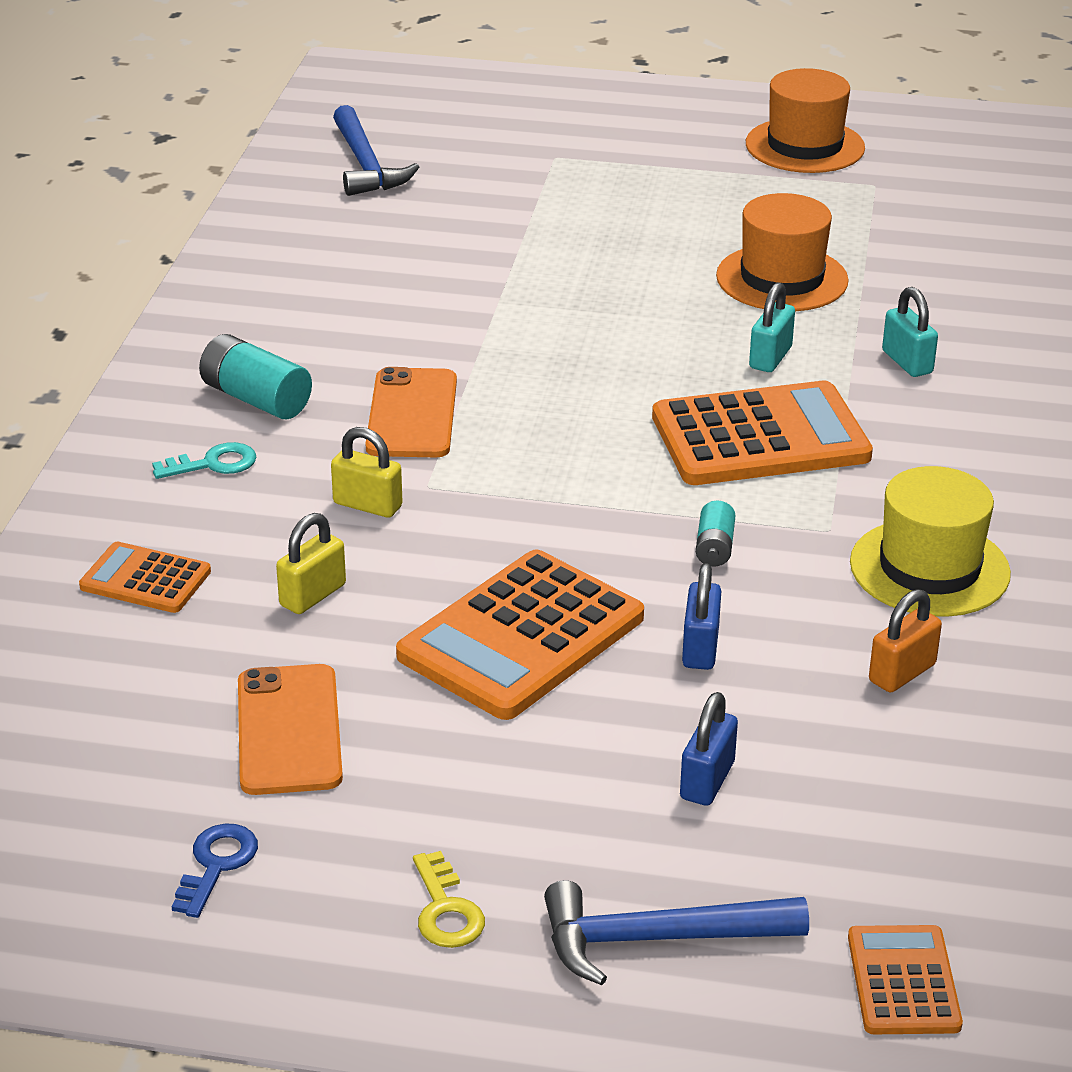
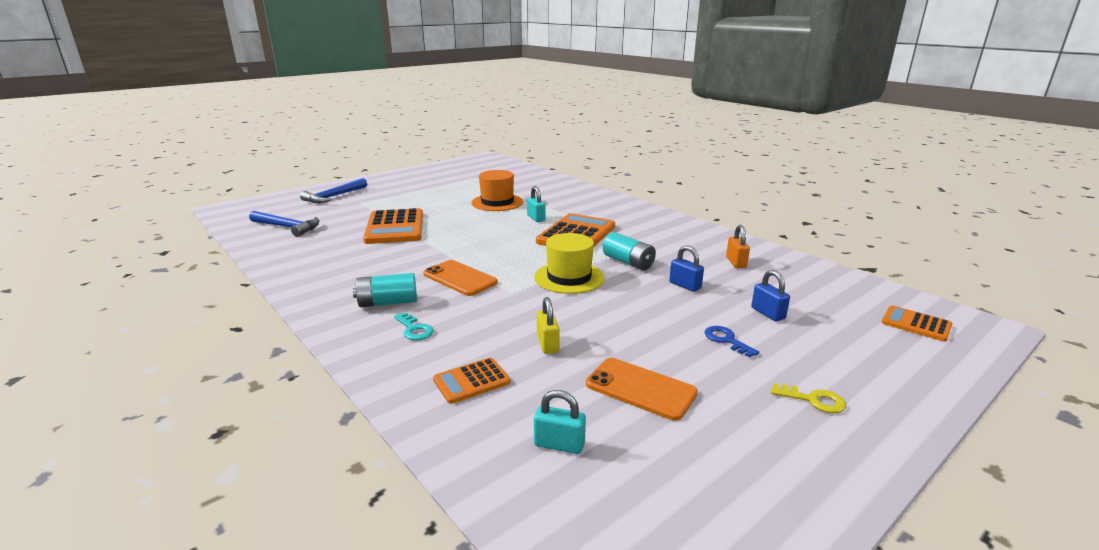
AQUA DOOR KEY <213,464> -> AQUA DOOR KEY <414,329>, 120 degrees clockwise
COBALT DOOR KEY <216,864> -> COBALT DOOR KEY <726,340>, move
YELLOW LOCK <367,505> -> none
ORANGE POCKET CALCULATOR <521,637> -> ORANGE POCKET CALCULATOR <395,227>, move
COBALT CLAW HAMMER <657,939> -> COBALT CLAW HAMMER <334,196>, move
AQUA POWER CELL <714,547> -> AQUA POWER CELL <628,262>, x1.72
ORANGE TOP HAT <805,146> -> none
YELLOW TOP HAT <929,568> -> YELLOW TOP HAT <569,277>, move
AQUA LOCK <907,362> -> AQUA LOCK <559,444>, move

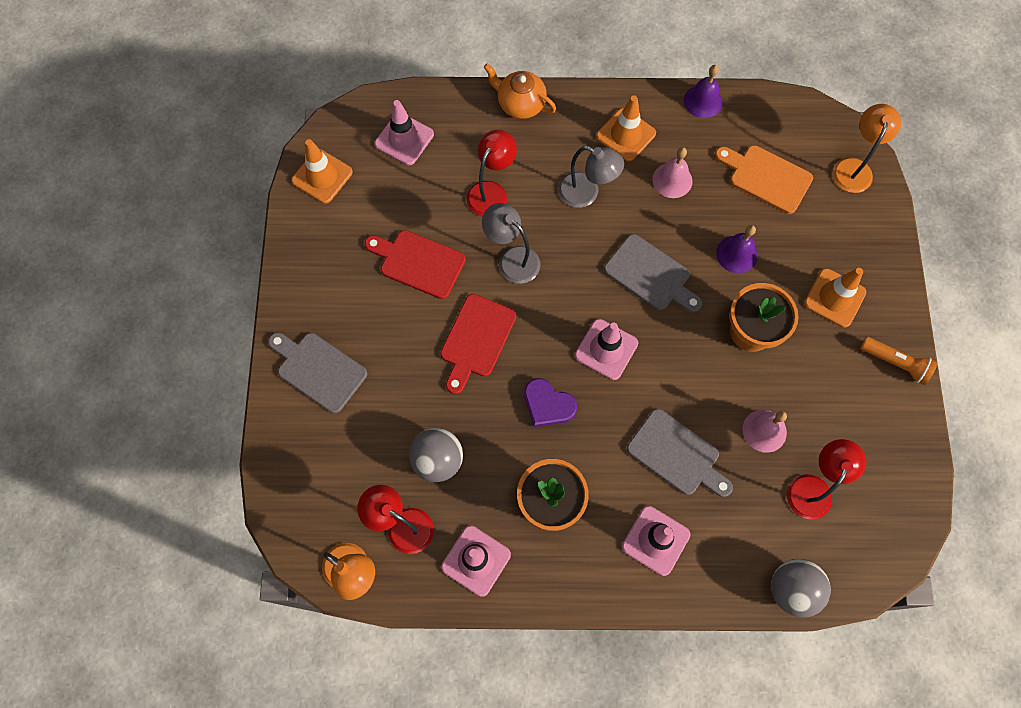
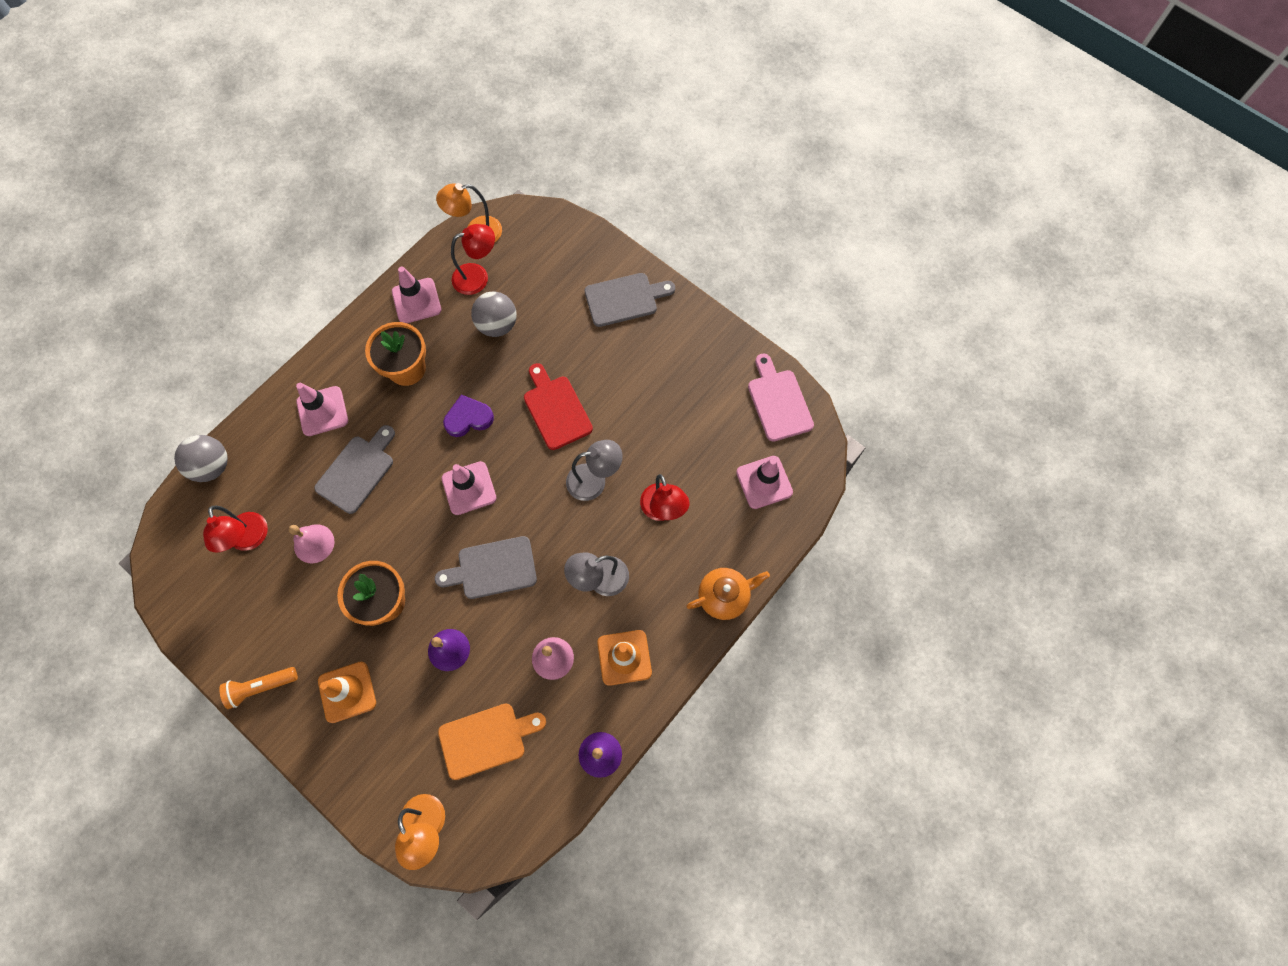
ORANGE SAFETY CONE <322,176> -> ROSE-PINK CHOPPING BOARD <778,402>
SCARLET CHOPPING BOARD <418,263> -> none
GRAY CHOPPING BOARD <676,454> -> GRAY CHOPPING BOARD <357,471>, 135 degrees clockwise

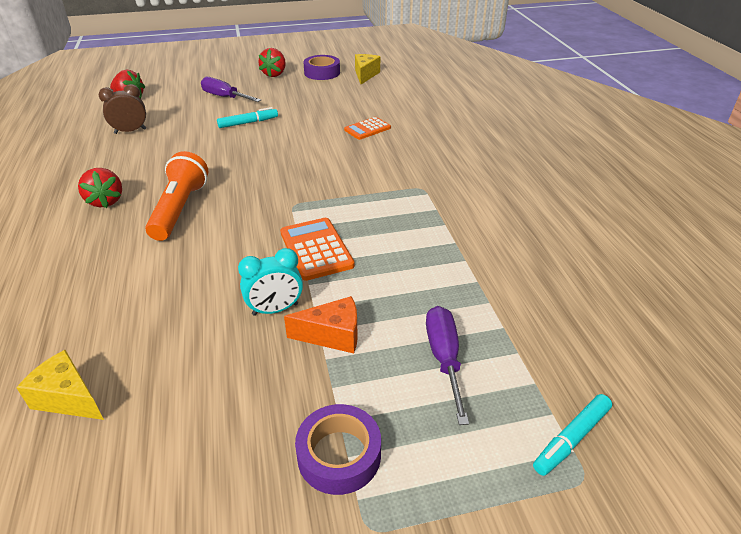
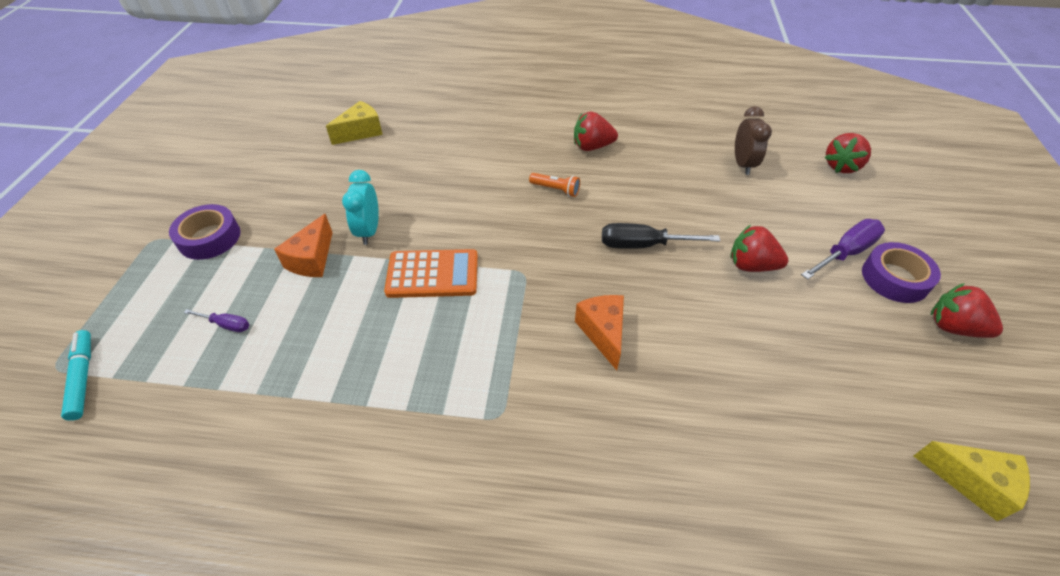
ORANGE POCKET TORCH <180,209> -> ORANGE POCKET TORCH <556,190>, x0.48
AQUA MARKER PEN <248,123> -> SCARLET BERRY <751,265>
VIOLET ROLL OF TAPE <322,73> -> VIOLET ROLL OF TAPE <895,278>, move
ORANGE POCKET CALCULATOR <367,129> -> none
VIOLET FLAT SCREWDRIVER <444,359> -> VIOLET FLAT SCREWDRIVER <226,325>, x0.54
none -> ORANGE PIECE OF CHEESE <603,333>
none -> BLACK FLAT SCREWDRIVER <643,245>

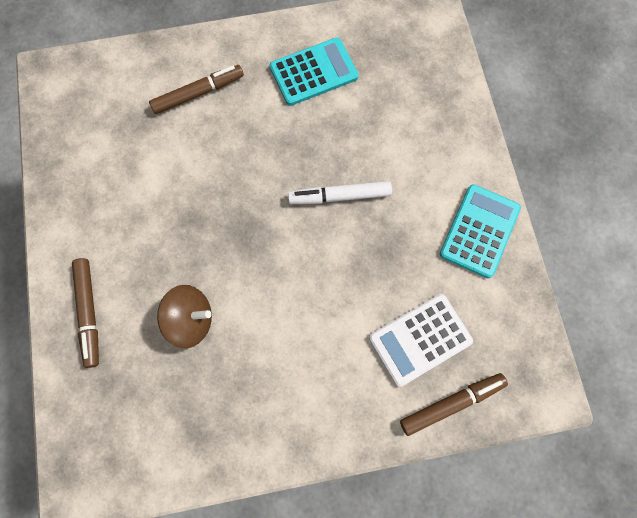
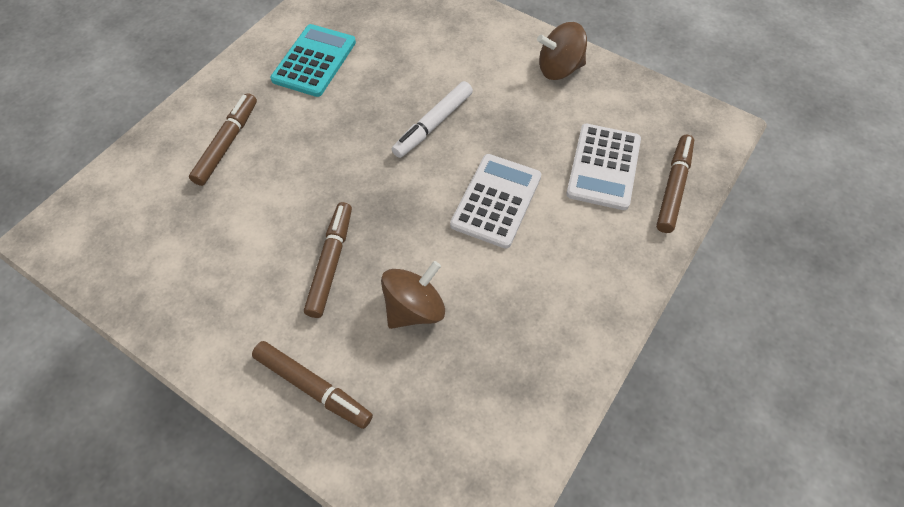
AQUA POCKET CALCULATOR <479,231> -> DARK BROWN WHIRLIGIG <559,69>
none -> DARK BROWN MARKER PEN <331,263>
none -> SNOW-WHITE POCKET CALCULATOR <496,201>

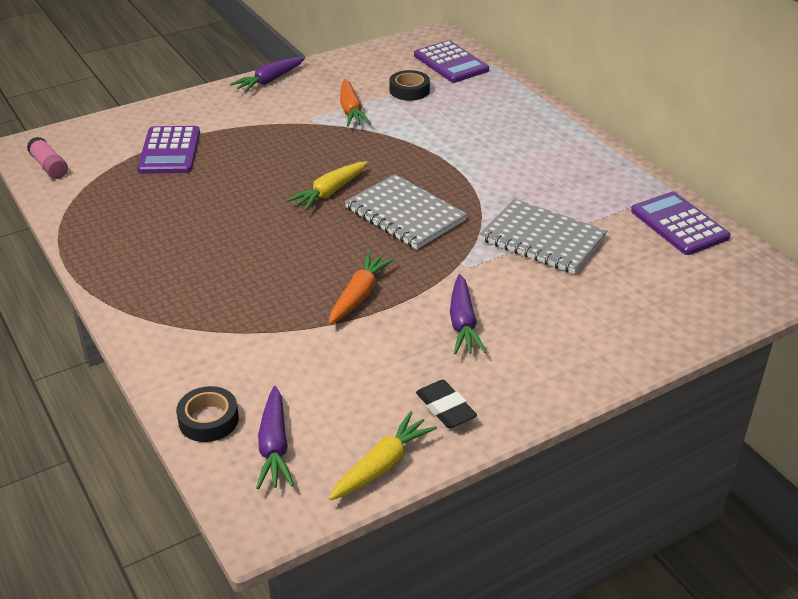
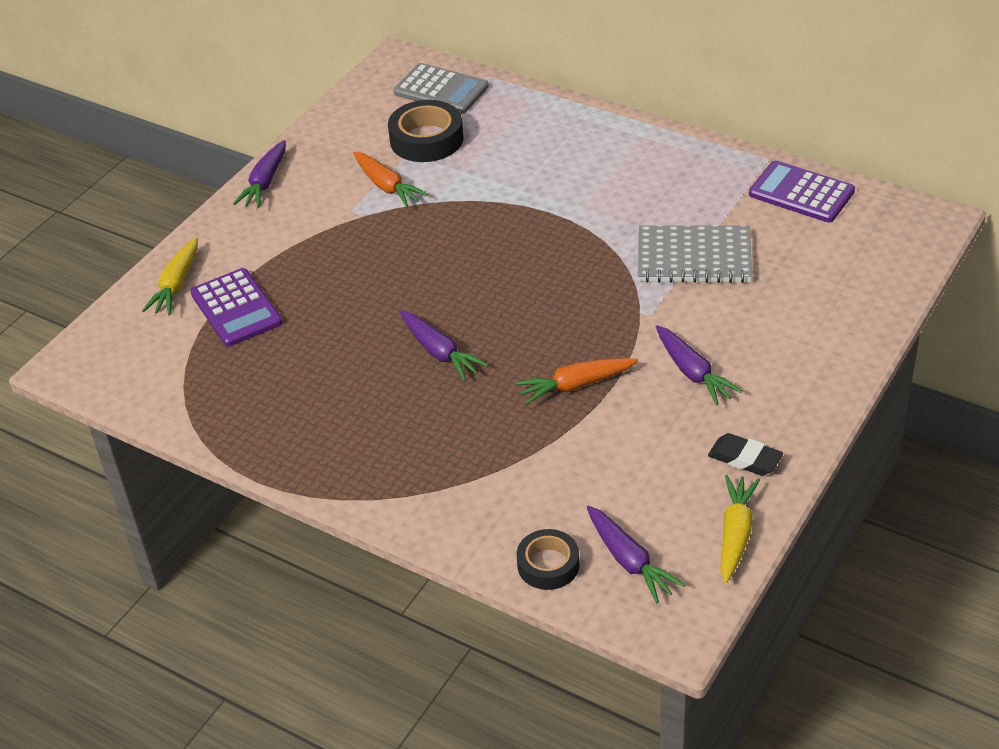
ROSE-PINK GLUE <49,166> -> none
YELLOW CARROT <329,192> -> YELLOW CARROT <176,285>, move
ORANGE CARROT <359,295> -> ORANGE CARROT <576,385>, 105 degrees counterclockwise
GRAY EXERCISE BOOK <405,214> -> none
BLACK ROLL OF TAPE <409,90> -> BLACK ROLL OF TAPE <426,139>, x1.57
VIOLET POCKET CALCULATOR <450,63> -> GRAY POCKET CALCULATOR <441,90>
none -> VIOLET CARROT <439,352>

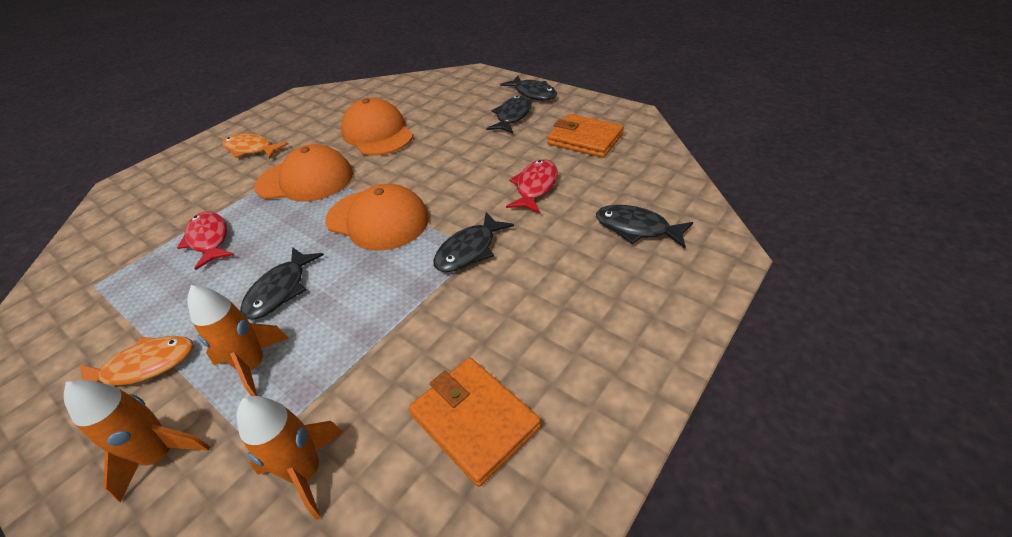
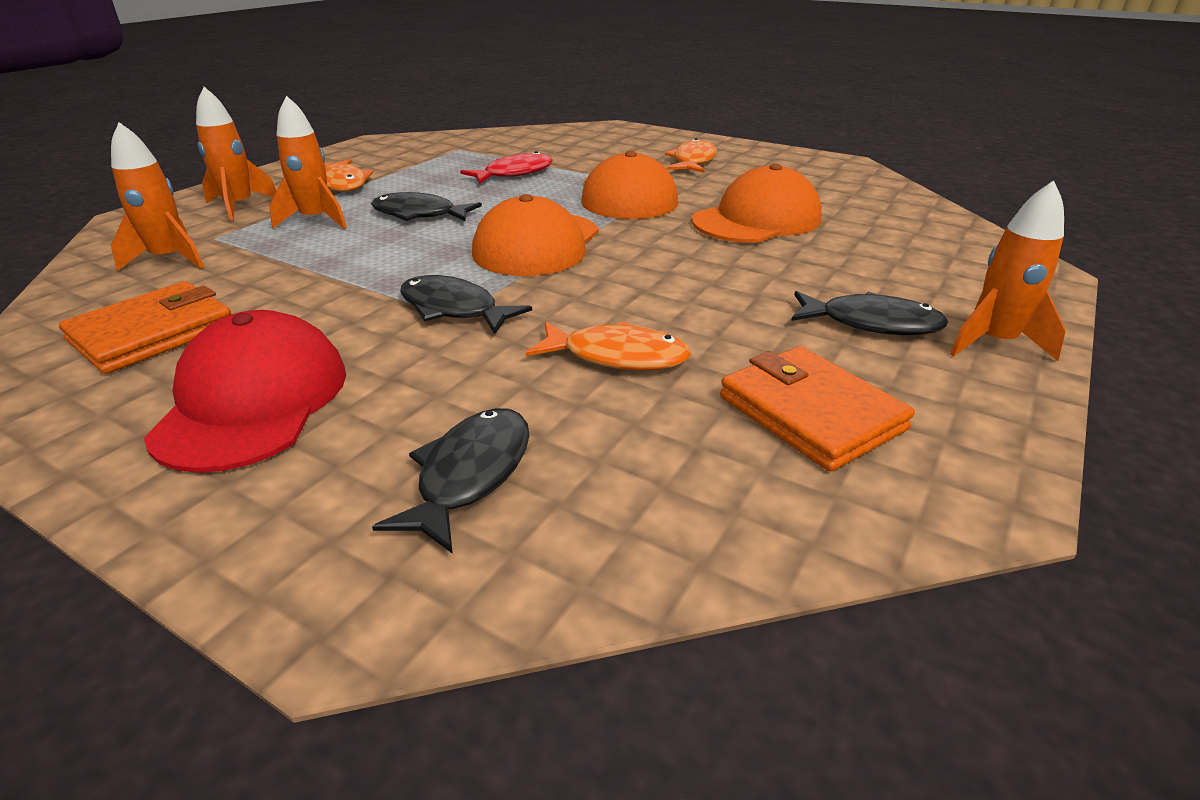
BLACK FISH FIGURE <533,93> -> ORANGE ROCKET <994,342>
SCARLET FISH FIGURE <535,187> -> ORANGE FISH FIGURE <617,356>
ORANGE WALLET <585,139> -> ORANGE WALLET <811,413>, 60 degrees counterclockwise
none -> SCARLET BASEBALL CAP <253,401>

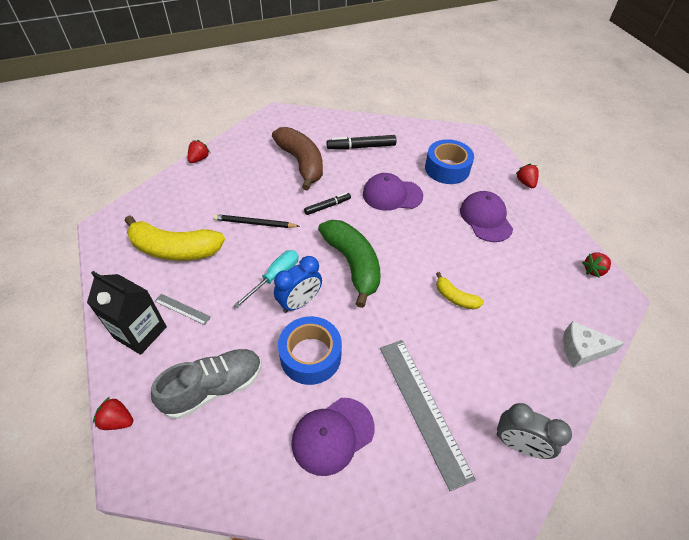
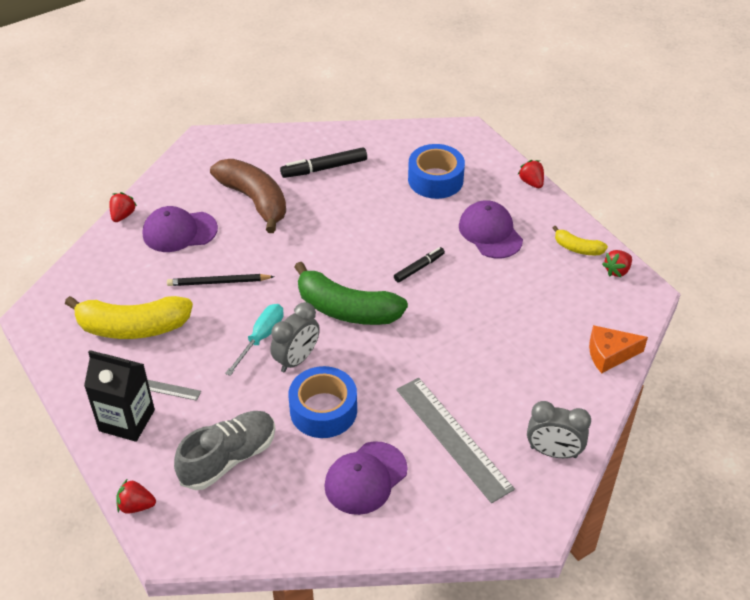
COBALT ALARM CLOCK <299,302> -> GRAY ALARM CLOCK <297,359>
BLACK MARKER PEN <327,206> -> BLACK MARKER PEN <419,268>, move
LEAF-GREEN BANANA FRUIT <352,264> -> LEAF-GREEN BANANA FRUIT <346,309>, 150 degrees clockwise
VIOLET BASEBALL CAP <392,195> -> VIOLET BASEBALL CAP <179,231>, move
YELLOW BANANA FRUIT <455,297> -> YELLOW BANANA FRUIT <577,248>, move
SNOW-WHITE PIECE OF CHEESE <582,350> -> ORANGE PIECE OF CHEESE <609,354>

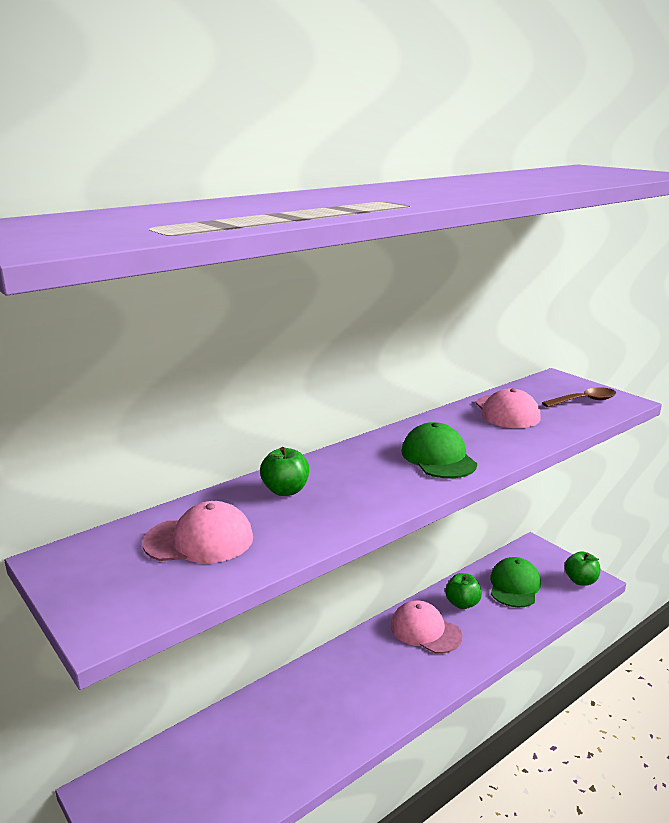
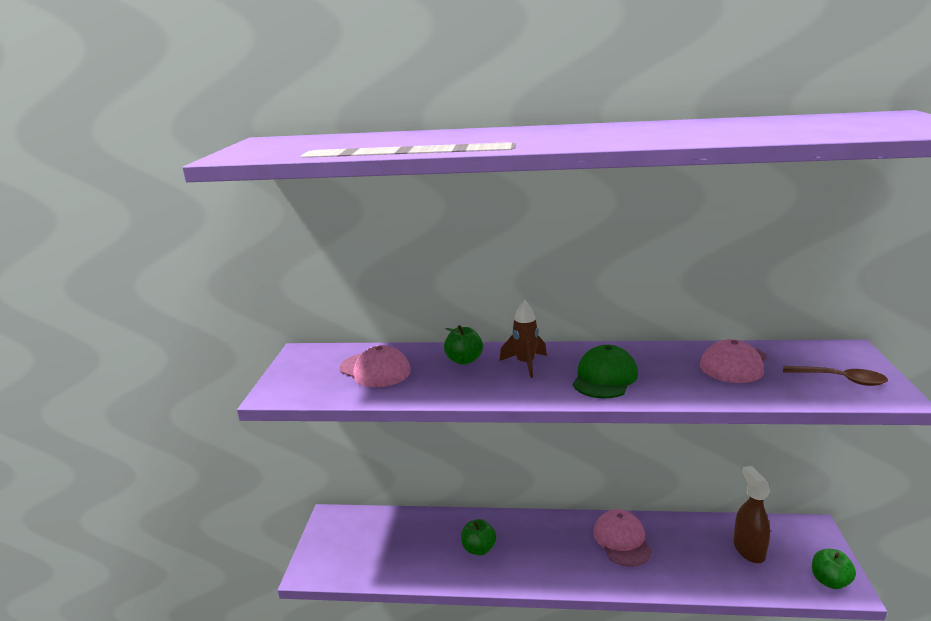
LEAF-GREEN APPLE <462,603> -> LEAF-GREEN APPLE <479,549>, move
LEAF-GREEN BASEBALL CAP <514,586> -> DARK BROWN SPRAY CLEANER <748,550>
none -> DARK BROWN ROCKET <525,364>

